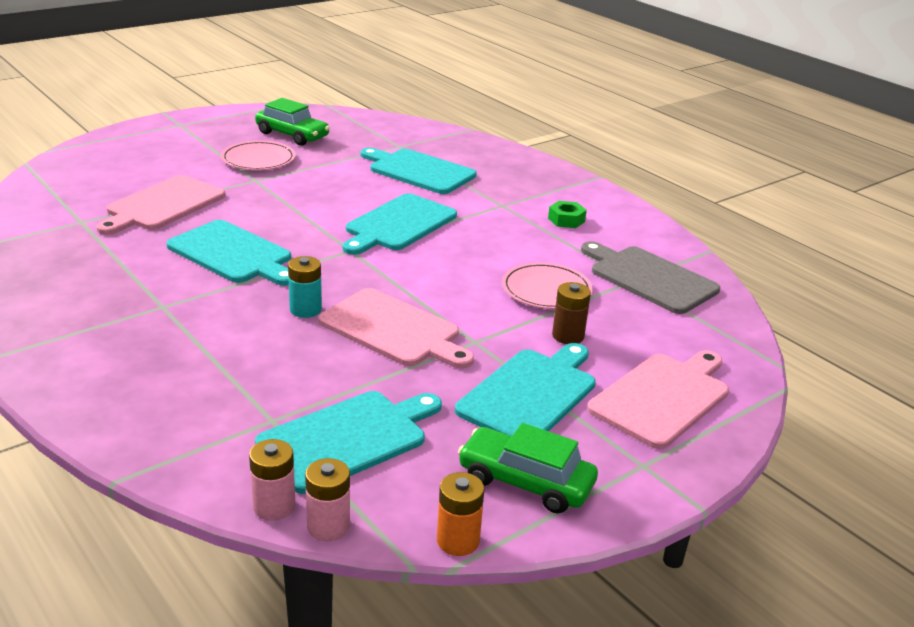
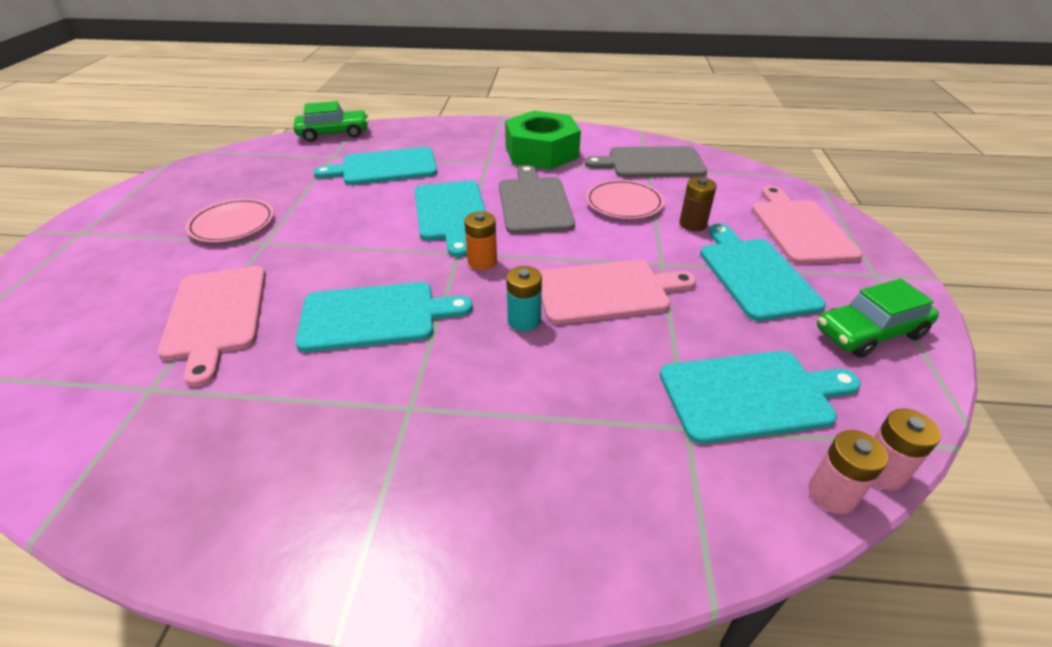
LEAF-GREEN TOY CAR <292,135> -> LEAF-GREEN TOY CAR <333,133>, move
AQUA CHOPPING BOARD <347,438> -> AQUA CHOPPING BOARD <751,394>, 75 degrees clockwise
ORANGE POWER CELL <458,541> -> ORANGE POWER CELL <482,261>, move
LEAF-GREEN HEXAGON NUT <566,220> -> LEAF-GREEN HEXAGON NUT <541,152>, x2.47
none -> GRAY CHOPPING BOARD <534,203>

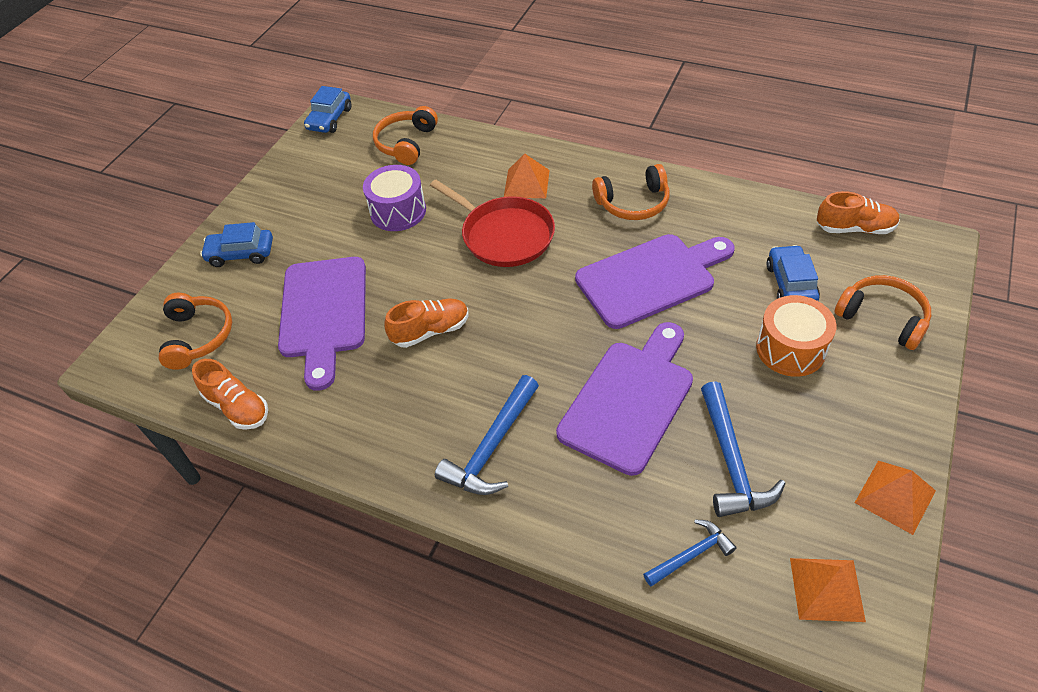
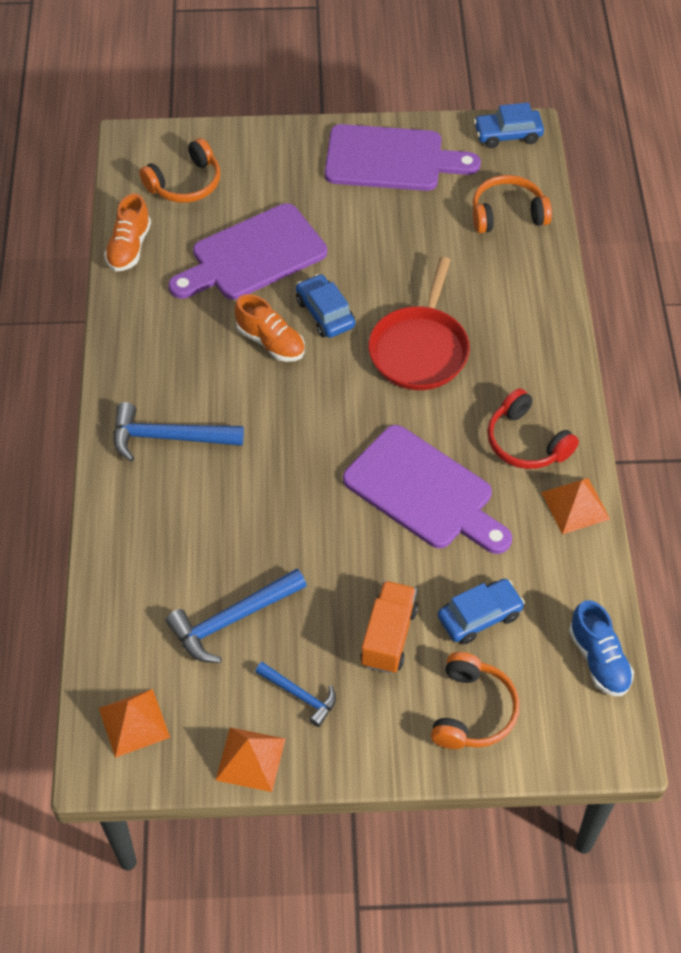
COBALT TOY CAR <241,253> -> COBALT TOY CAR <325,313>, move
VIOLET SNARE DRUM <398,211> -> none
ORANGE PYRAMID SHAPE <526,183> -> ORANGE PYRAMID SHAPE <575,505>, move
VIOLET CHOPPING BOARD <629,400> -> VIOLET CHOPPING BOARD <391,159>, move
ORANGE HEADPHONES <633,203> -> SCARLET HEADPHONES <526,442>
COBALT CLAW HAMMER <691,555> -> COBALT CLAW HAMMER <299,695>, move
ORANGE SNARE DRUM <790,349> -> ORANGE TOY TRUCK <388,636>
ORANGE SHOE <854,228> -> COBALT SHOE <598,659>

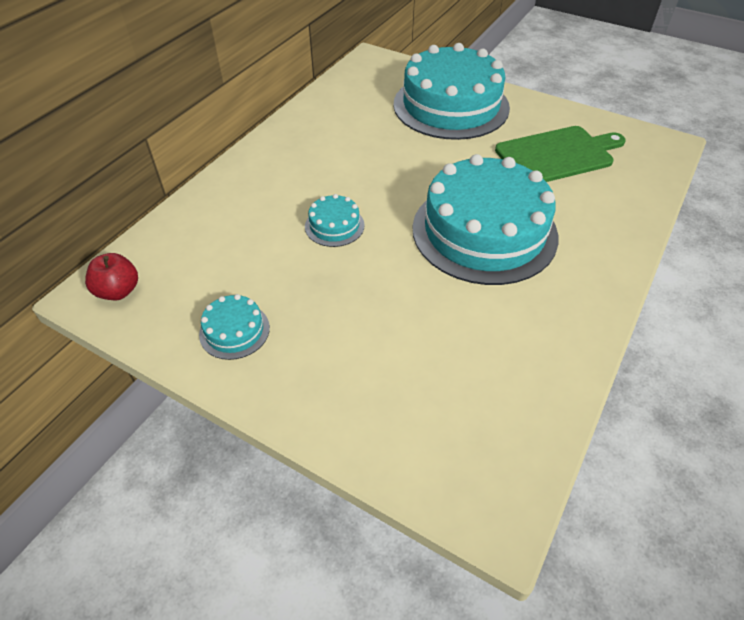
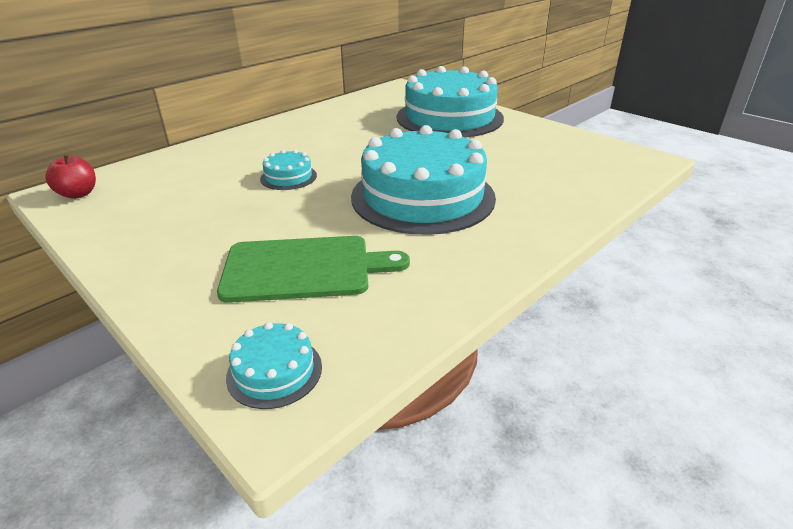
AQUA CAKE <234,331> -> AQUA CAKE <274,371>, move
LEAF-GREEN CHOPPING BOARD <557,155> -> LEAF-GREEN CHOPPING BOARD <304,269>, move

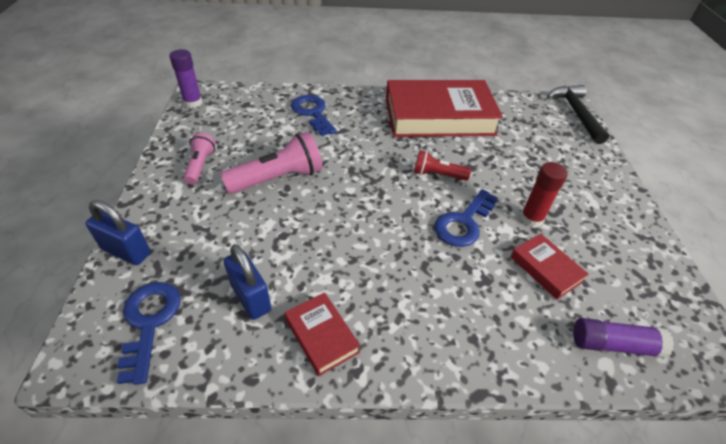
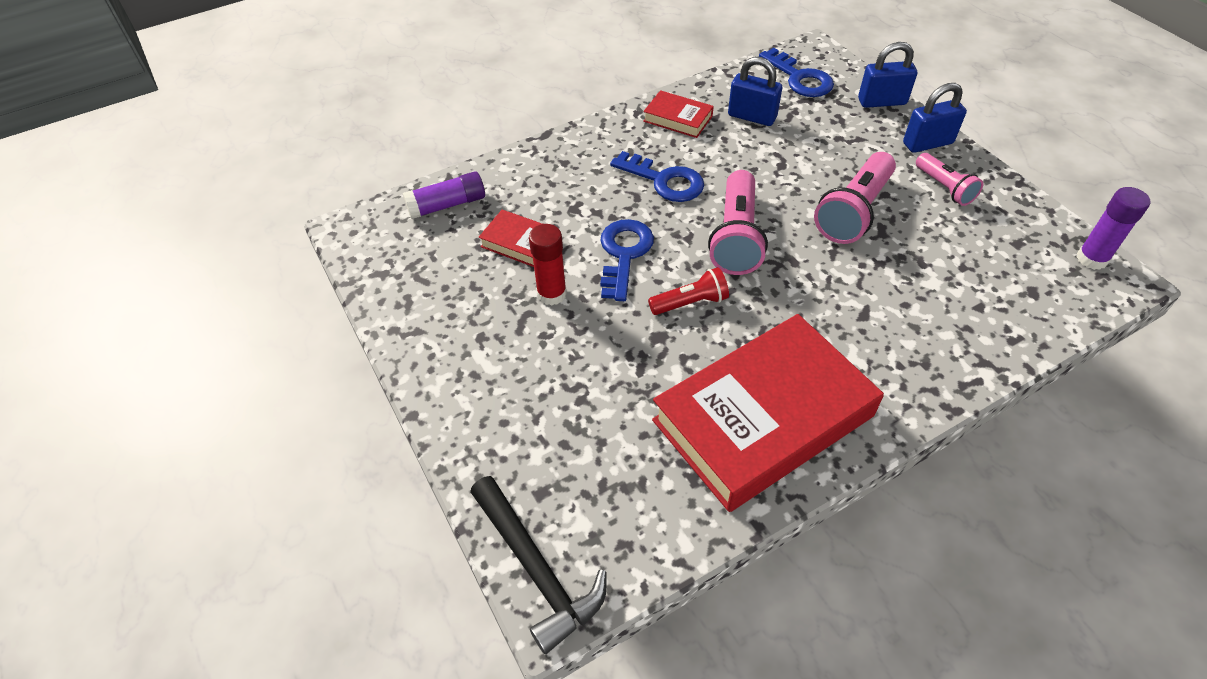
COBALT DOOR KEY <312,113> -> COBALT DOOR KEY <664,181>, move
none -> ROSE-PINK POCKET TORCH <736,237>
none -> COBALT LOCK <927,143>

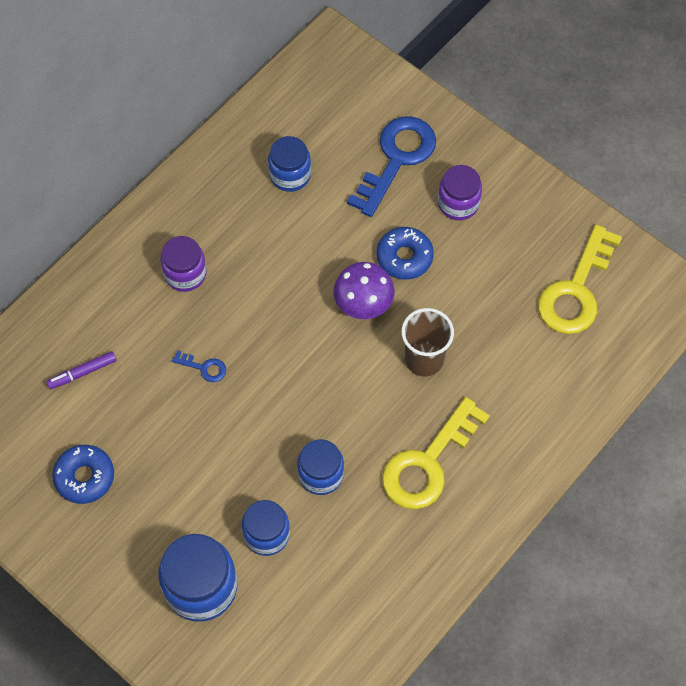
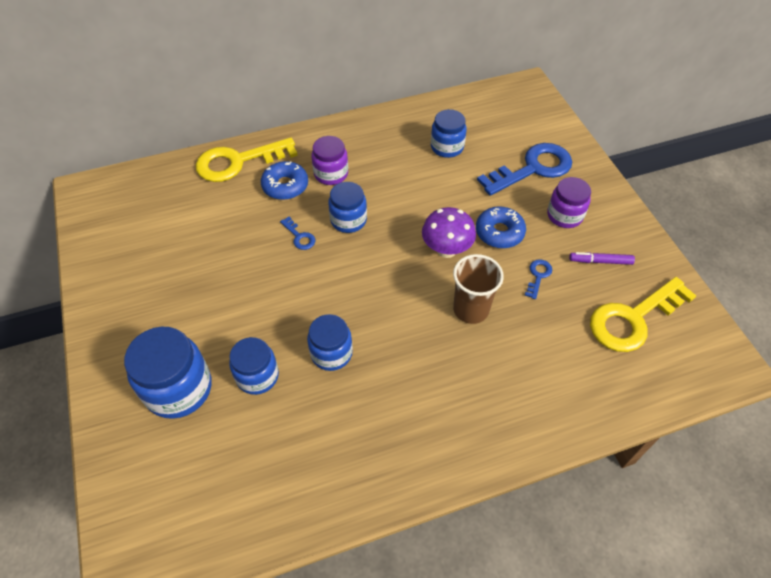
VIOLET MARKER PEN <82,373> -> VIOLET MARKER PEN <600,261>, move
COBALT DONUT <84,477> -> COBALT DONUT <285,186>, move
YELLOW DOOR KEY <428,463> -> YELLOW DOOR KEY <238,162>, move
none -> COBALT PRESERVE JAR <348,220>
none -> COBALT DOOR KEY <538,276>

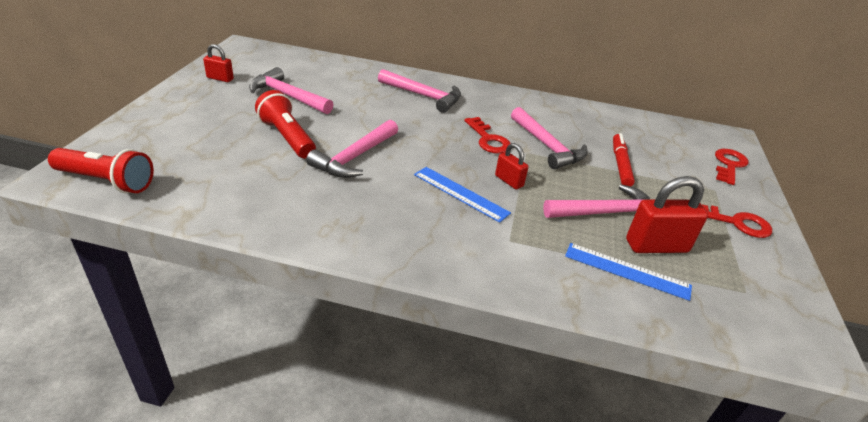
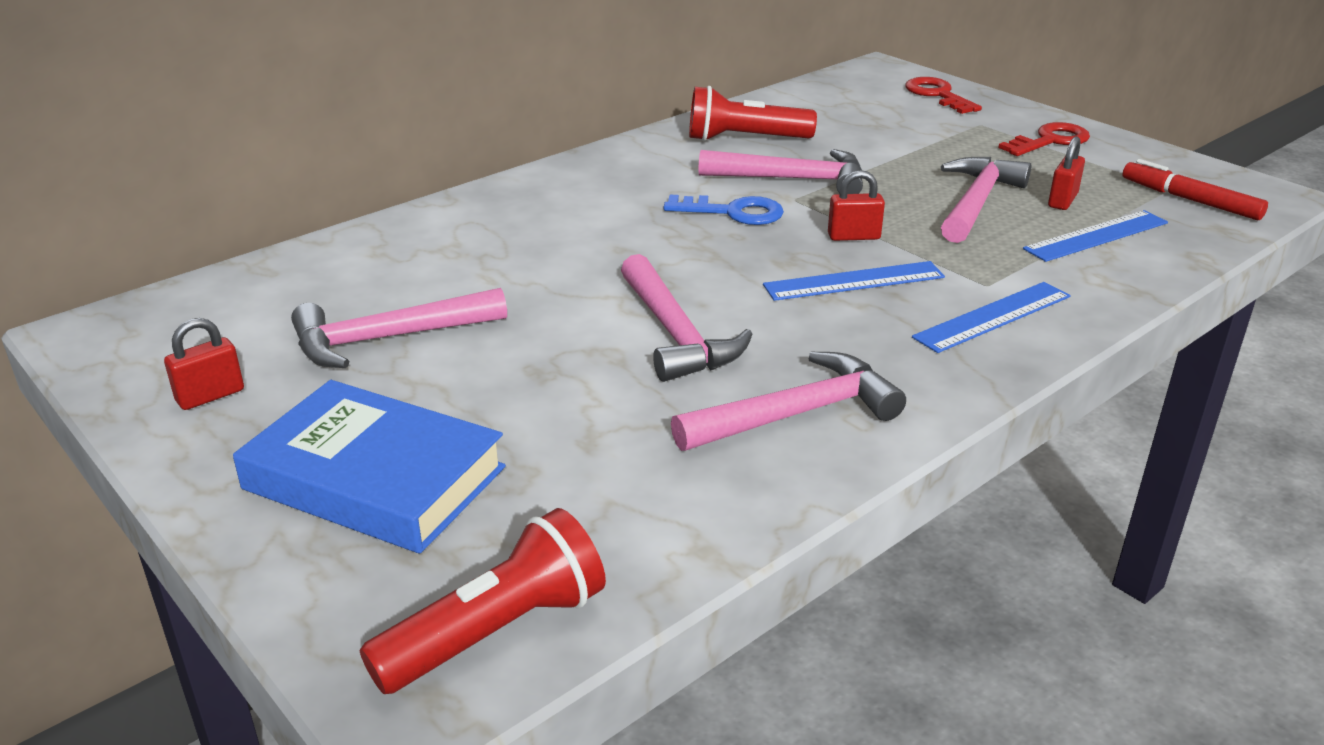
SCARLET POCKET TORCH <287,137> -> SCARLET POCKET TORCH <744,139>, move
ROSE-PINK CLAW HAMMER <424,96> -> ROSE-PINK CLAW HAMMER <796,414>, move
SCARLET DOOR KEY <488,139> -> COBALT DOOR KEY <733,212>
SCARLET MARKER PEN <620,164> -> SCARLET MARKER PEN <1190,200>, move
SCARLET LOCK <656,246> -> SCARLET LOCK <1062,201>, x0.57
none -> COBALT HARDCOVER <374,478>
none -> COBALT RULER <993,317>

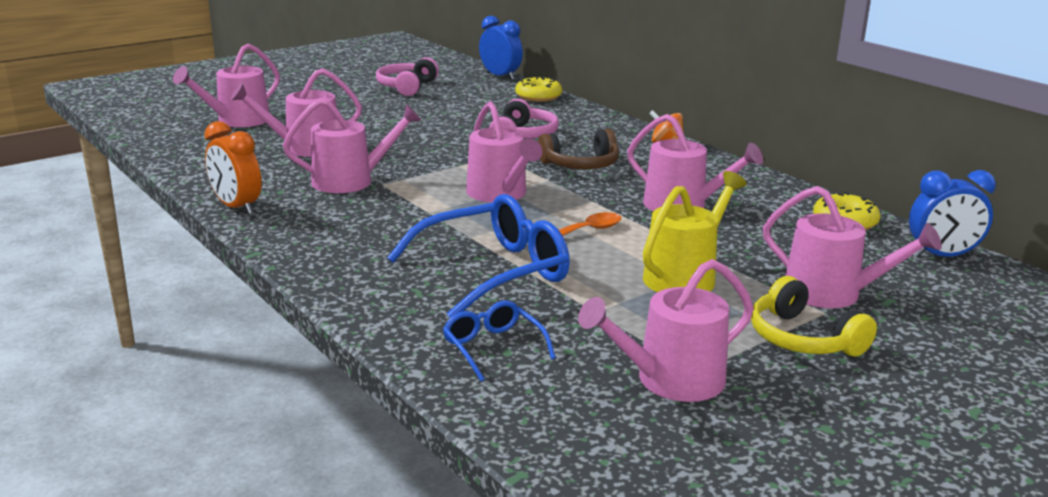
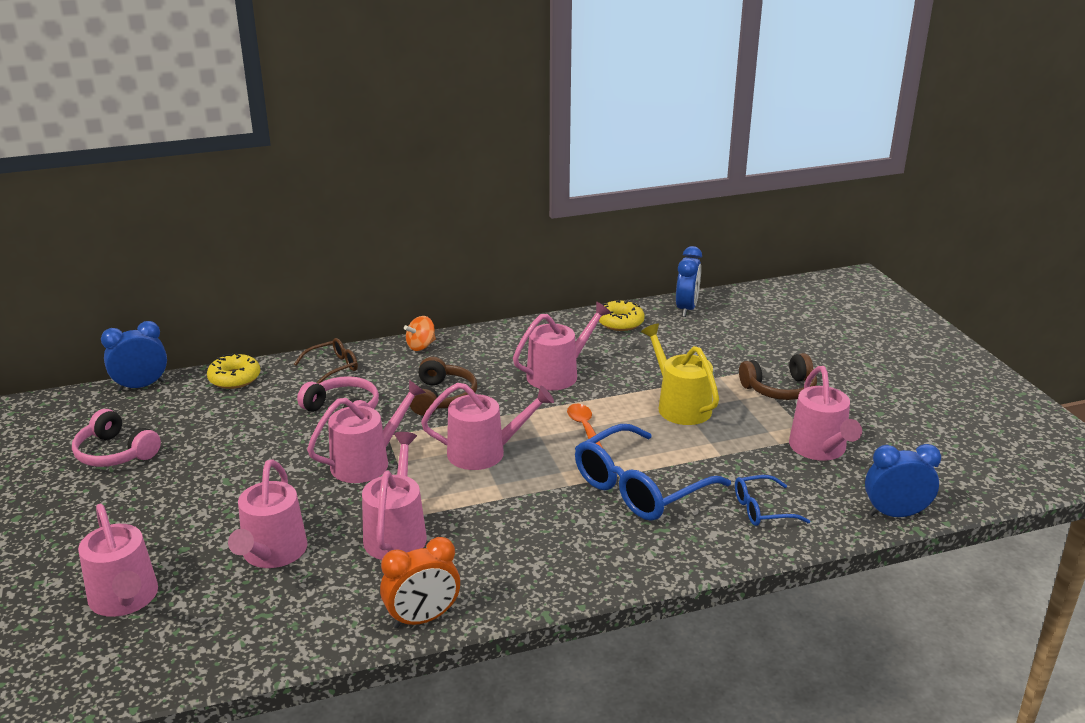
COBALT SPECTACLES <492,272> -> COBALT SPECTACLES <641,487>, 120 degrees counterclockwise
YELLOW HEADPHONES <802,339> -> DARK BROWN HEADPHONES <780,389>
ROSE-PINK SPRINKLING CAN <831,293> -> ROSE-PINK SPRINKLING CAN <366,462>, move
none -> DARK BROWN SPECTACLES <332,368>
none -> COBALT ALARM CLOCK <895,514>

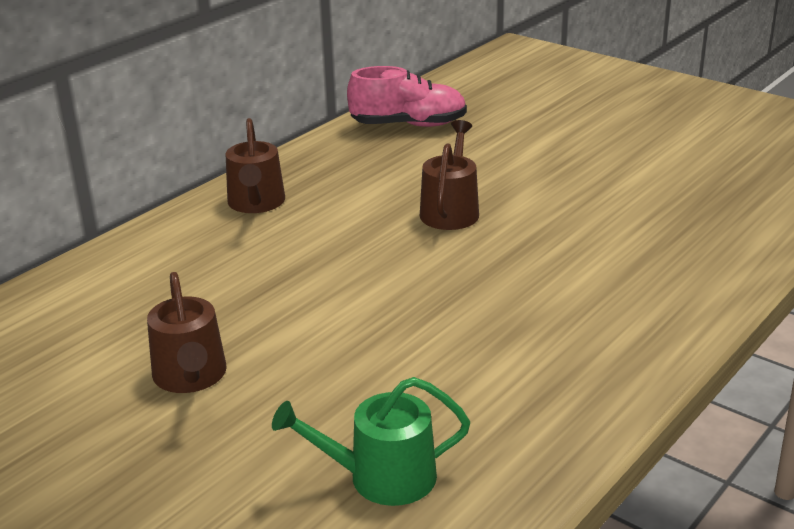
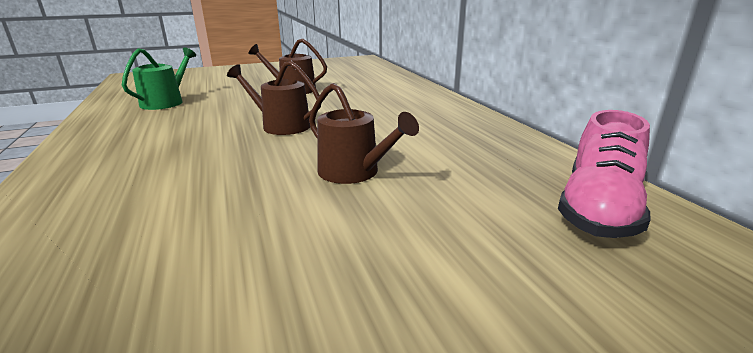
DARK BROWN SPRINKLING CAN <256,203> -> DARK BROWN SPRINKLING CAN <281,125>, move

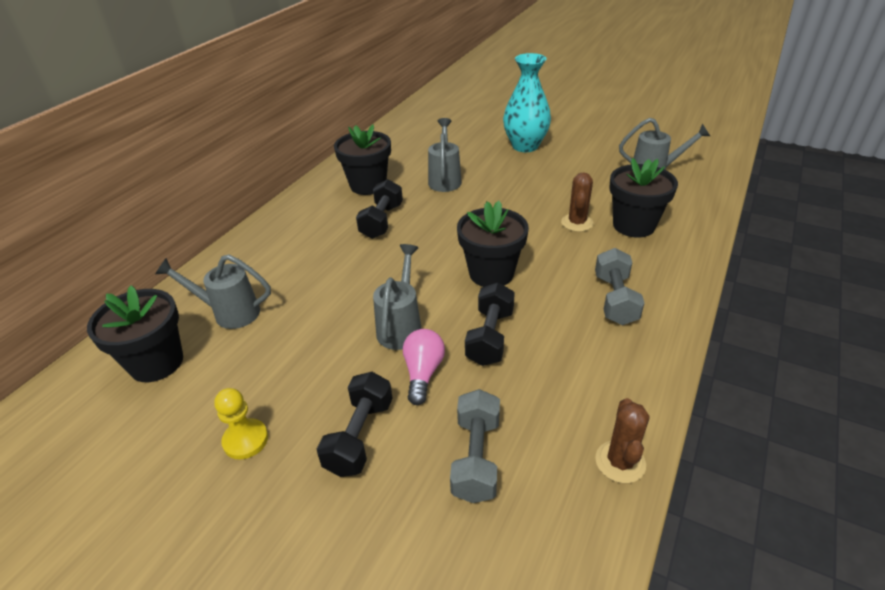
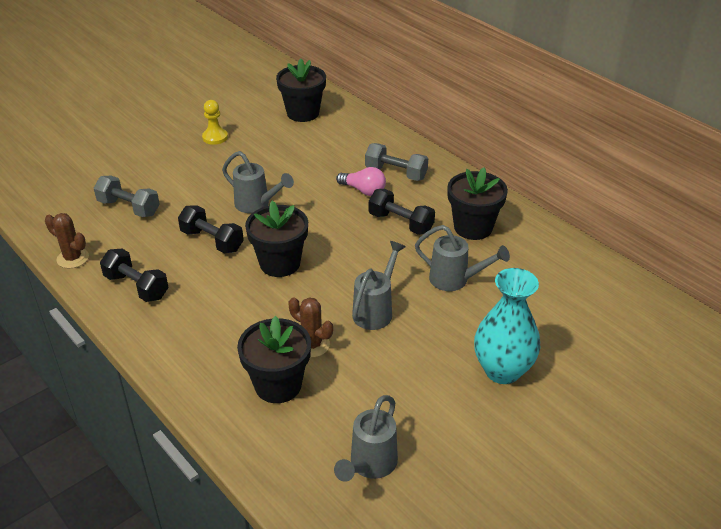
GRAY SPRINKLING CAN <229,313> -> GRAY SPRINKLING CAN <376,310>, move
BLACK DUMBBELL <359,436> -> BLACK DUMBBELL <136,286>, move
ROSE-PINK BULB <423,373> -> ROSE-PINK BULB <363,190>, move
GRAY DUMBBELL <615,299> -> GRAY DUMBBELL <396,173>, move

